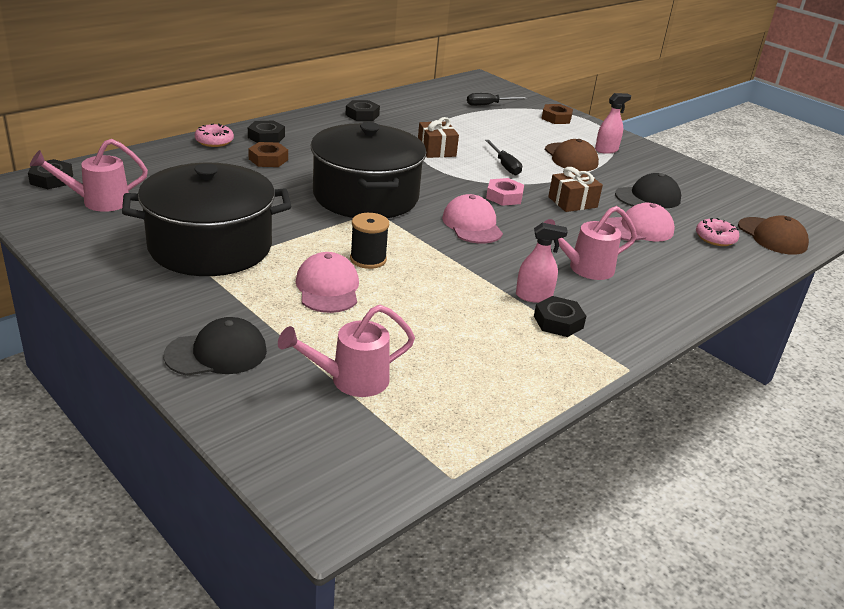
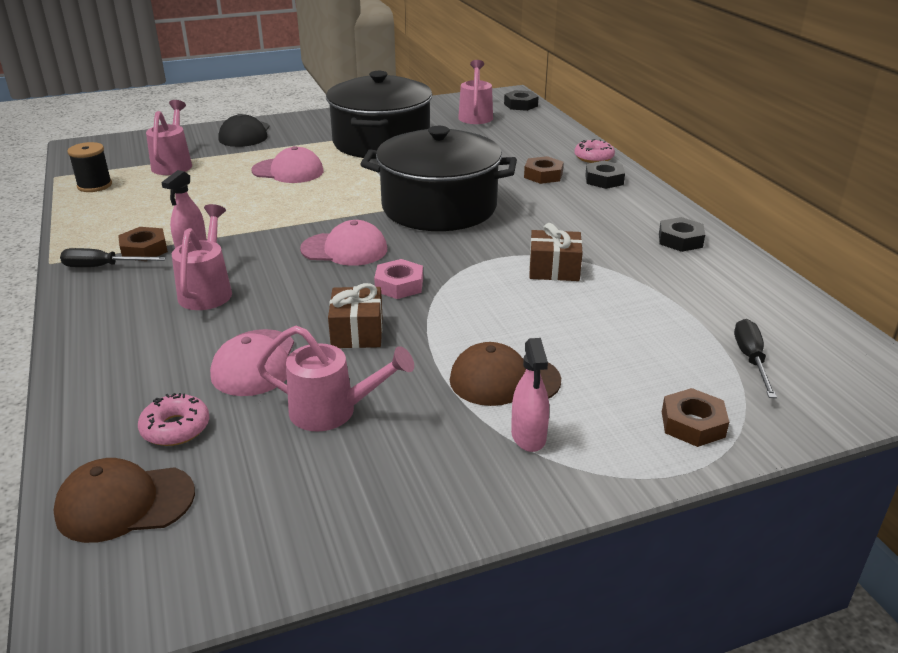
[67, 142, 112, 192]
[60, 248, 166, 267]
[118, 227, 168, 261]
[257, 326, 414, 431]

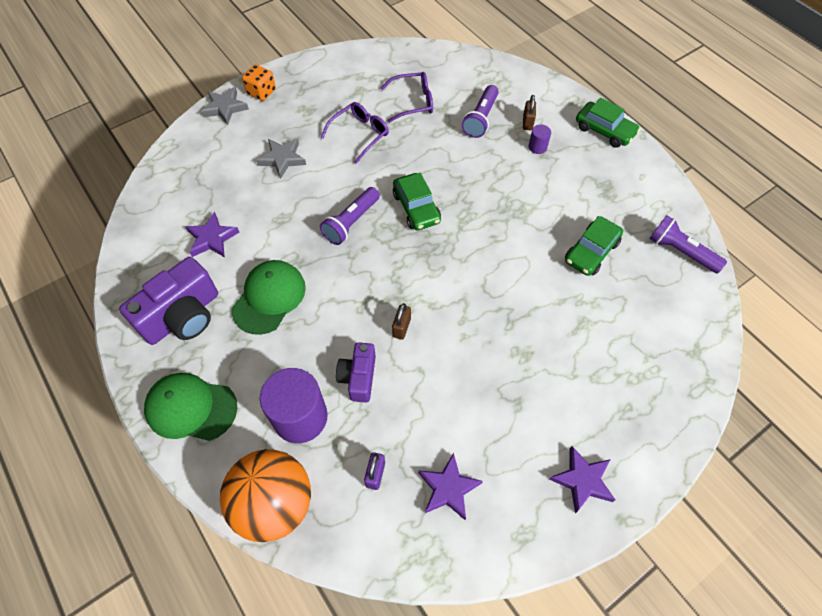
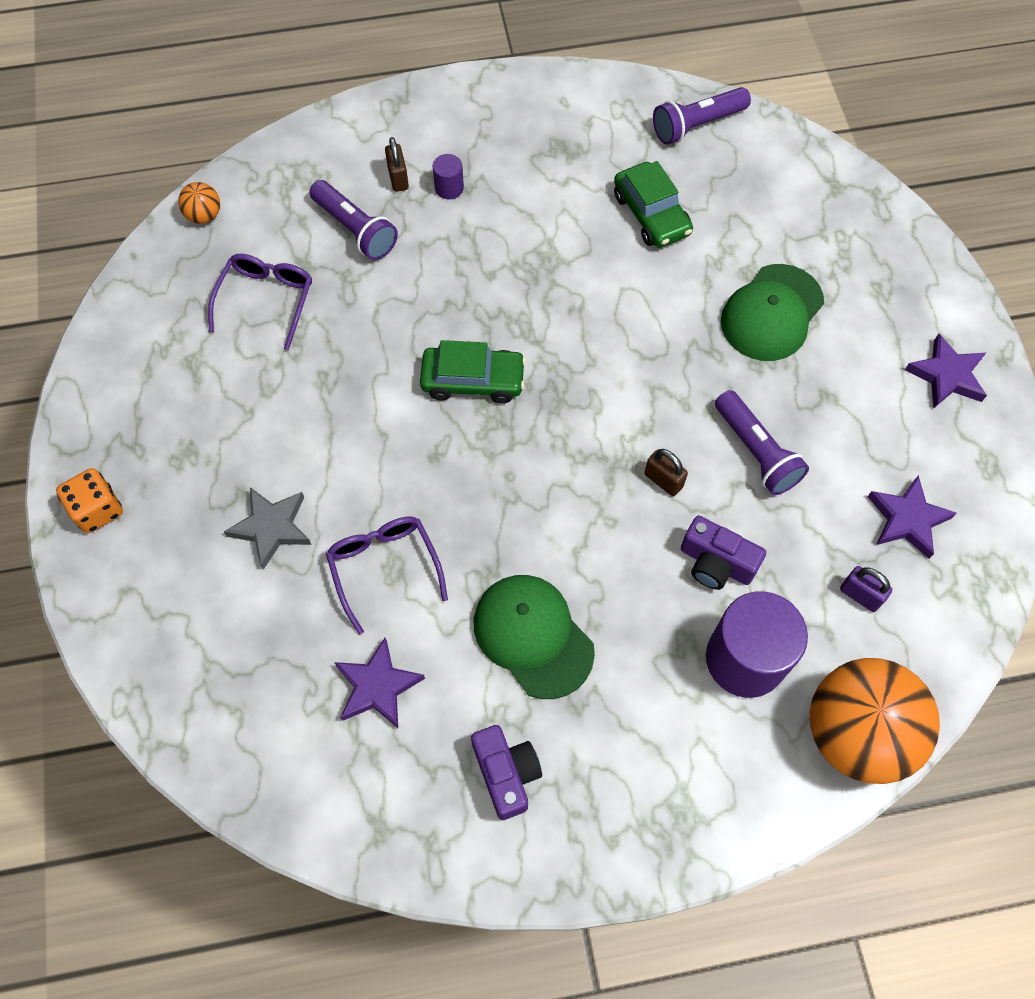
[471, 725, 542, 820]
[721, 264, 824, 361]
[201, 87, 249, 125] (first image)
[715, 390, 809, 495]
[326, 517, 448, 634]
[385, 137, 409, 192]
[576, 98, 640, 148] (first image)
[178, 182, 220, 224]

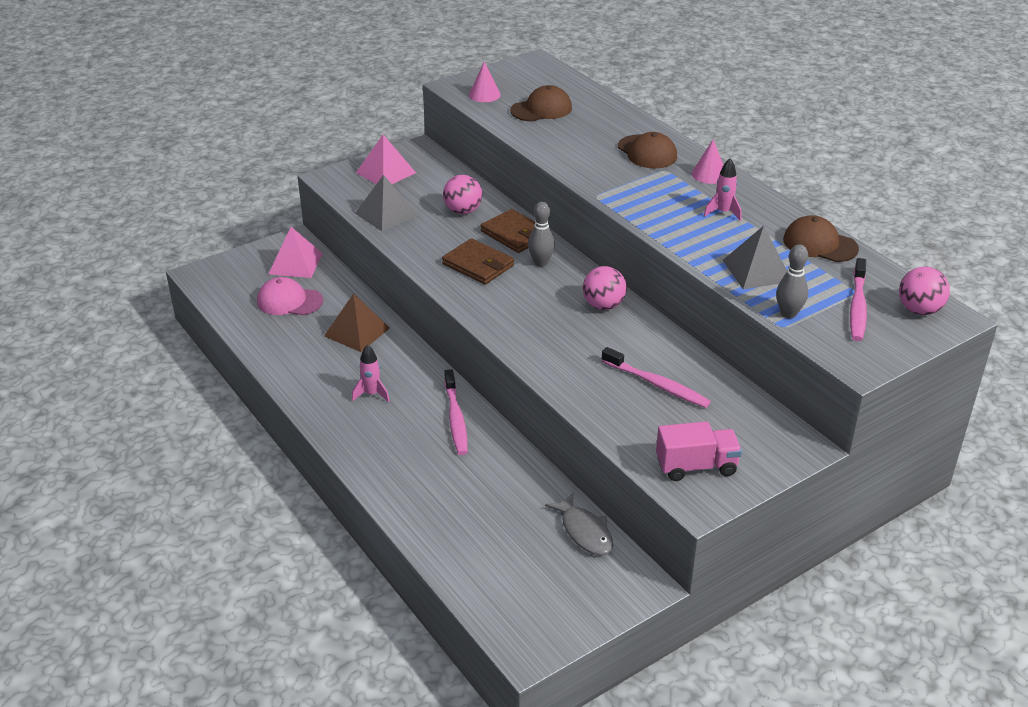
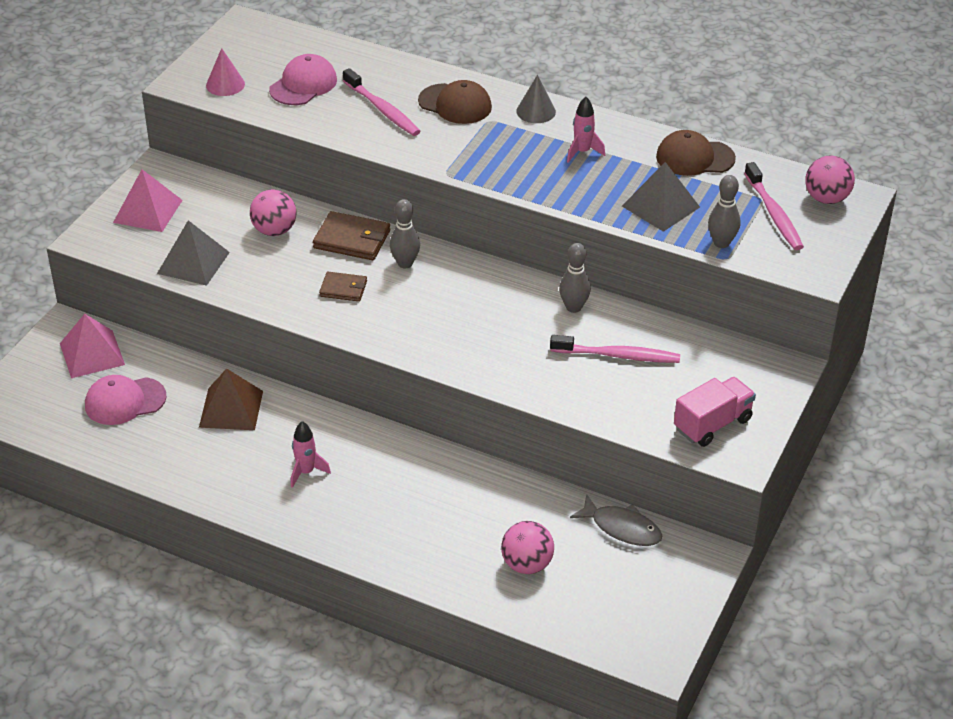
[319, 272, 367, 302]
[343, 68, 421, 136]
[269, 54, 337, 105]
[501, 521, 554, 574]
[516, 75, 556, 123]
[559, 243, 591, 313]

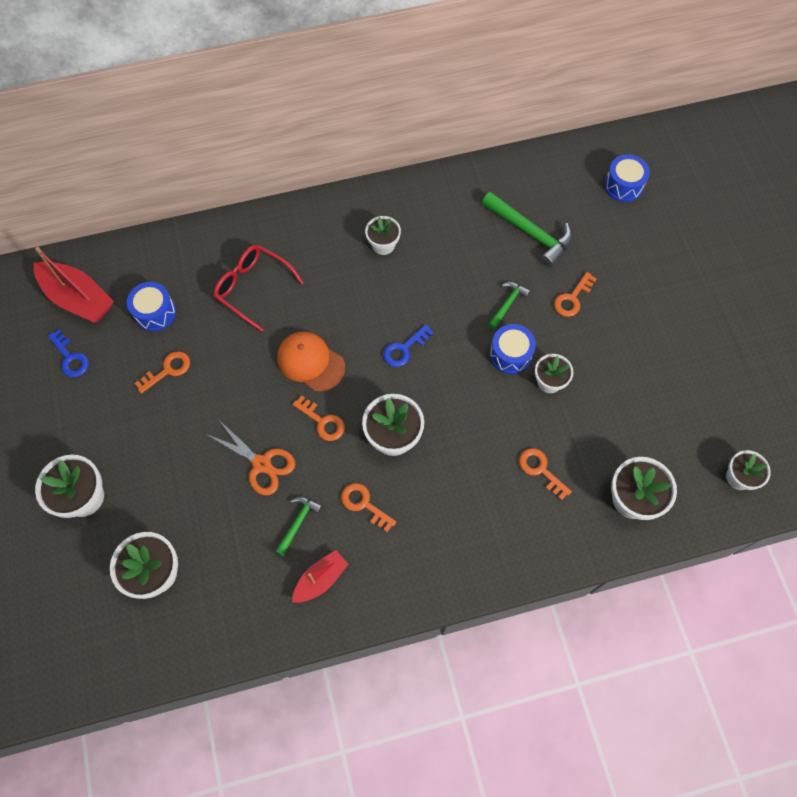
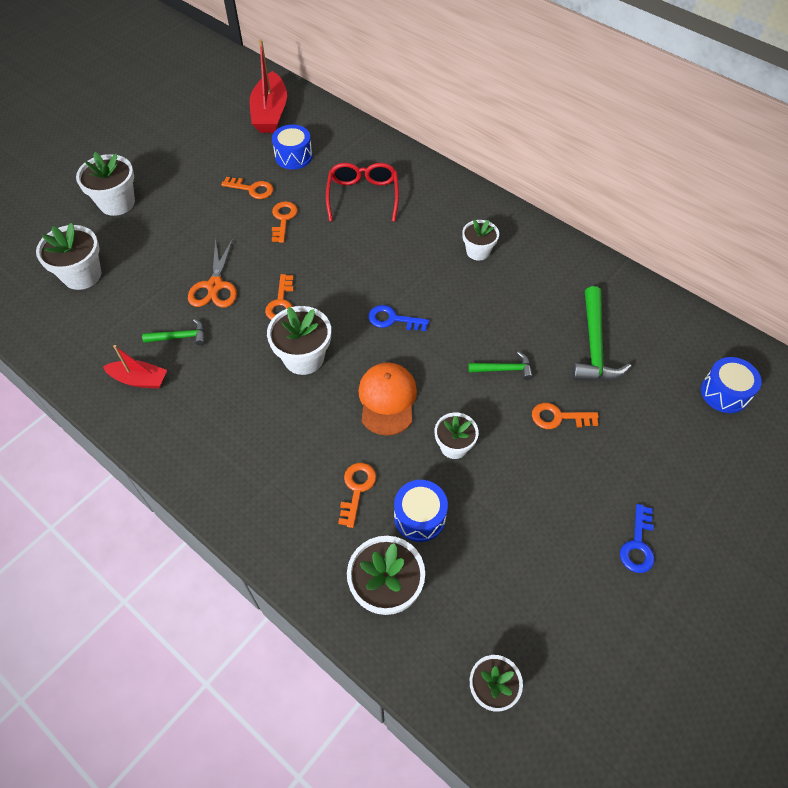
[620, 504, 654, 573]
[358, 363, 417, 436]
[272, 201, 298, 243]
[394, 480, 448, 542]

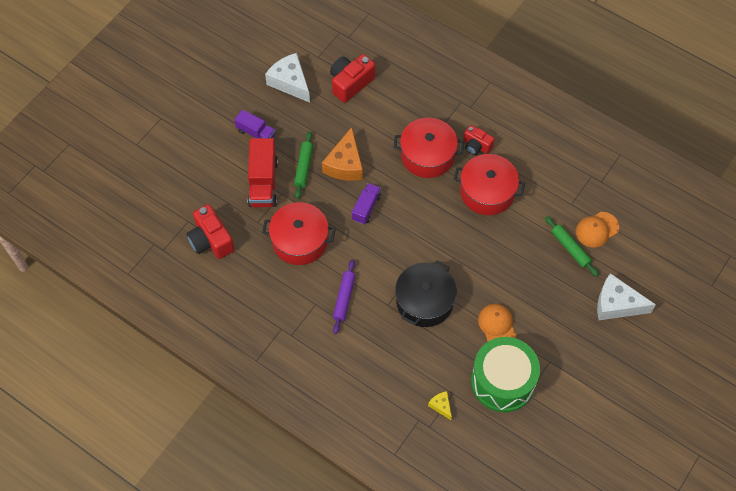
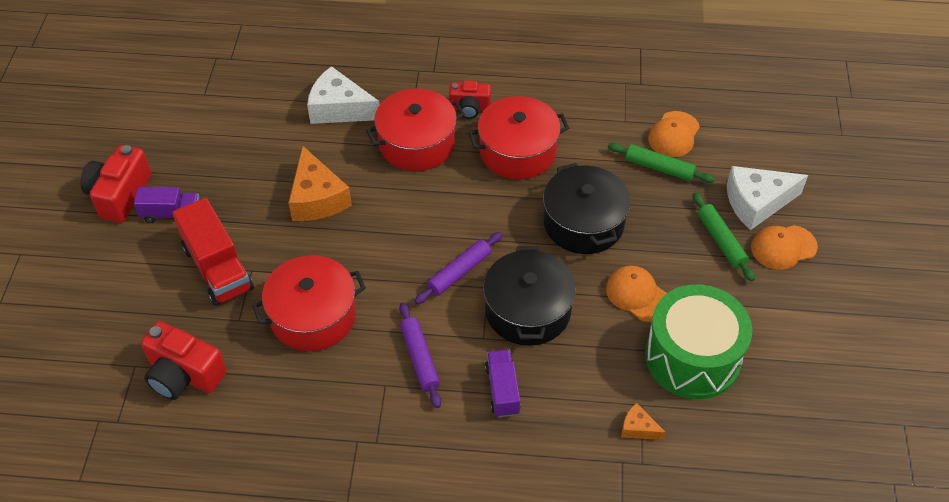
[307, 66, 380, 124]
[693, 192, 755, 281]
[80, 145, 151, 223]
[485, 350, 521, 417]
[621, 403, 666, 440]
[415, 232, 503, 304]
[543, 163, 631, 254]
[751, 225, 818, 270]

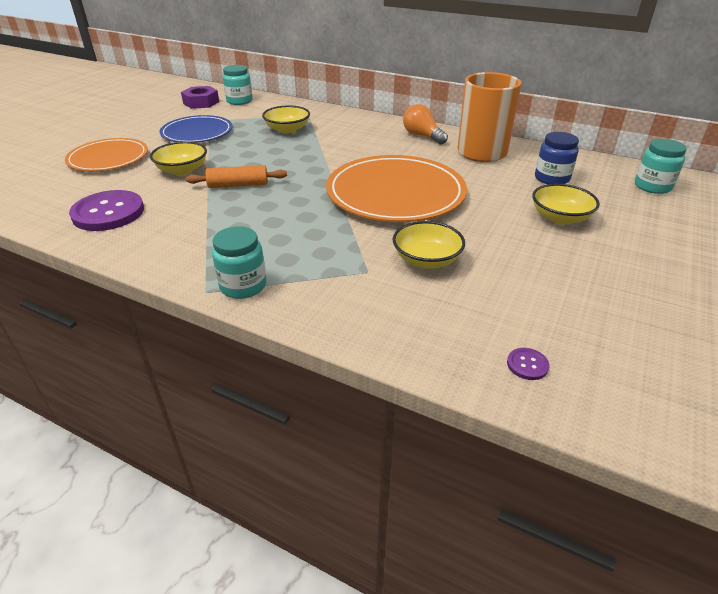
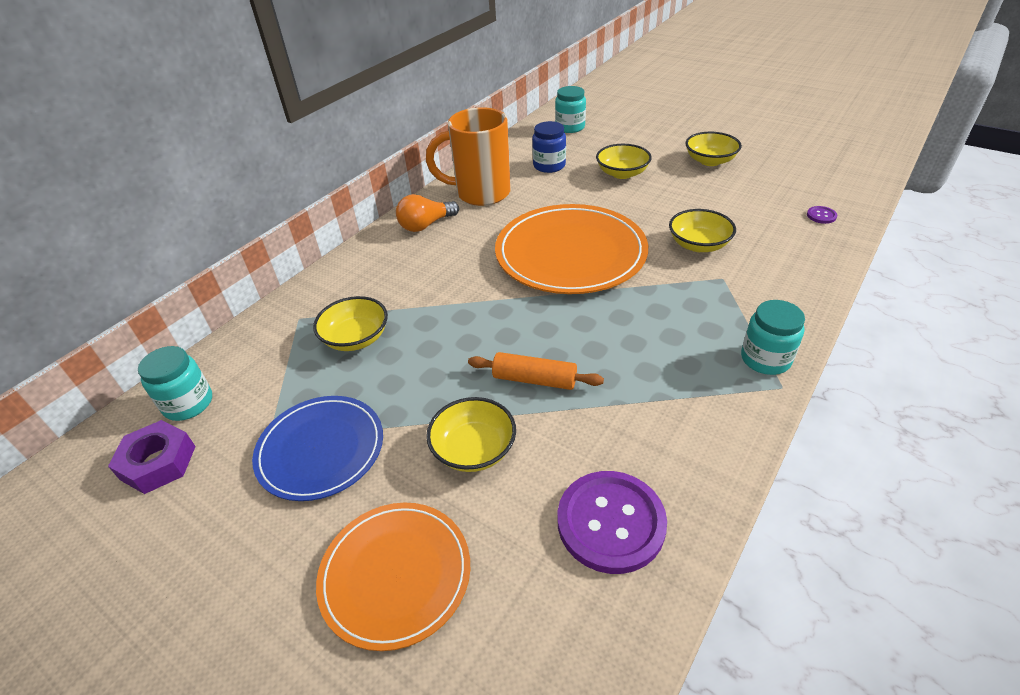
[468, 352, 604, 390]
[686, 132, 742, 166]

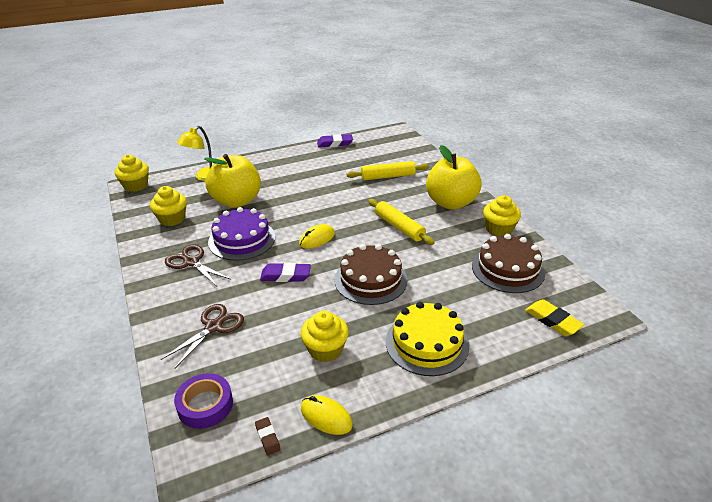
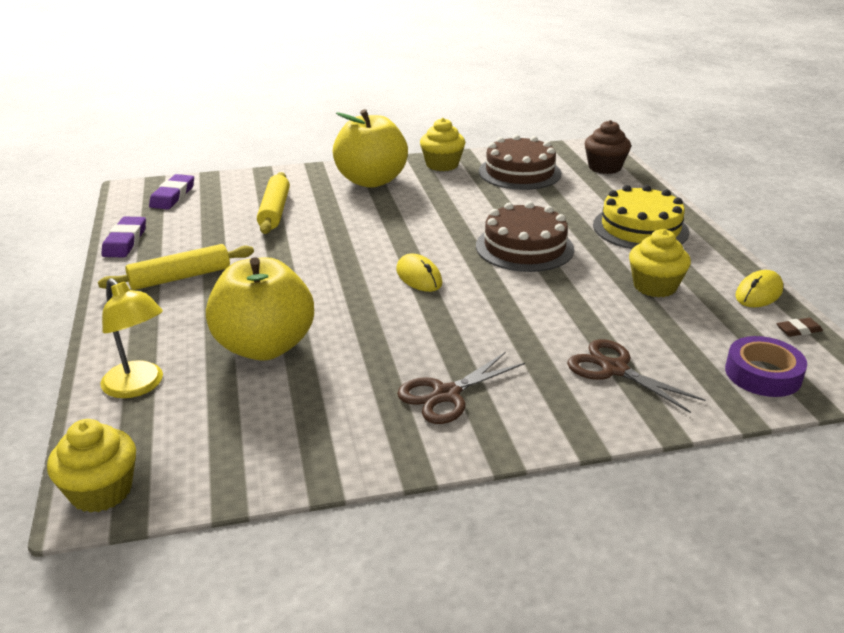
[150, 186, 187, 226] (first image)
[208, 207, 276, 261] (first image)
[149, 174, 194, 209]
[98, 244, 254, 290]
[585, 120, 631, 174]

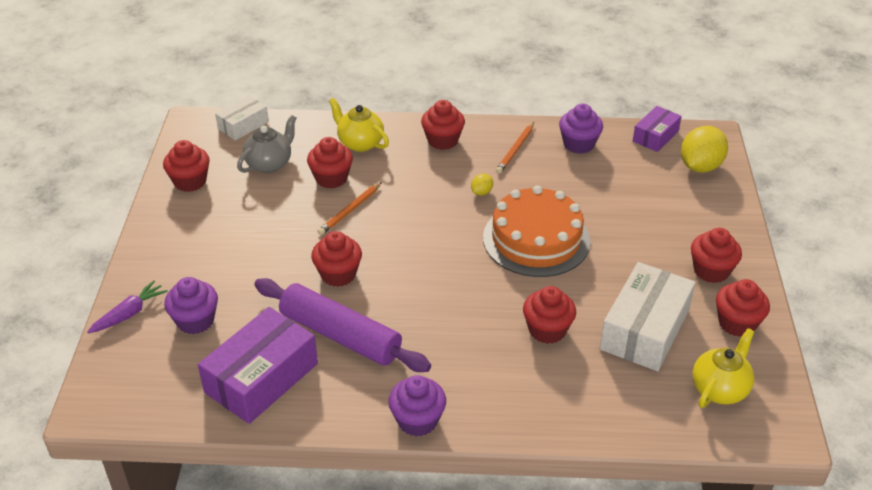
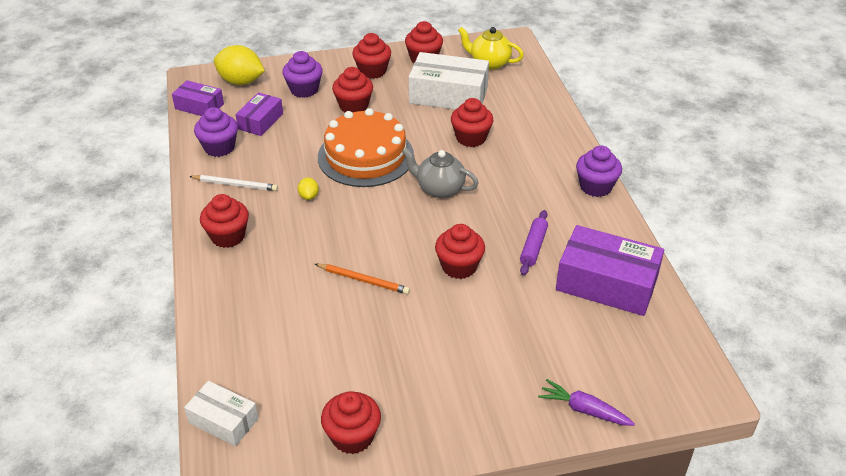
[282, 51, 323, 98]
[402, 147, 479, 198]
[520, 210, 548, 276]
[332, 67, 373, 113]
[329, 98, 389, 152] (first image)
[298, 177, 319, 200]
[189, 175, 278, 191]
[236, 92, 283, 136]

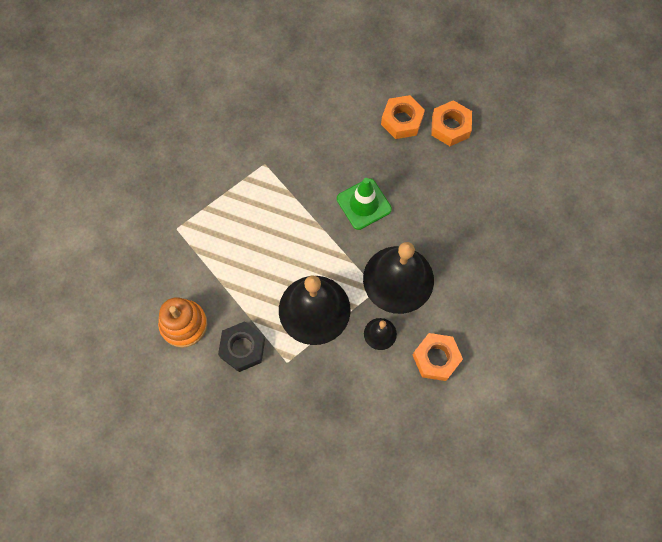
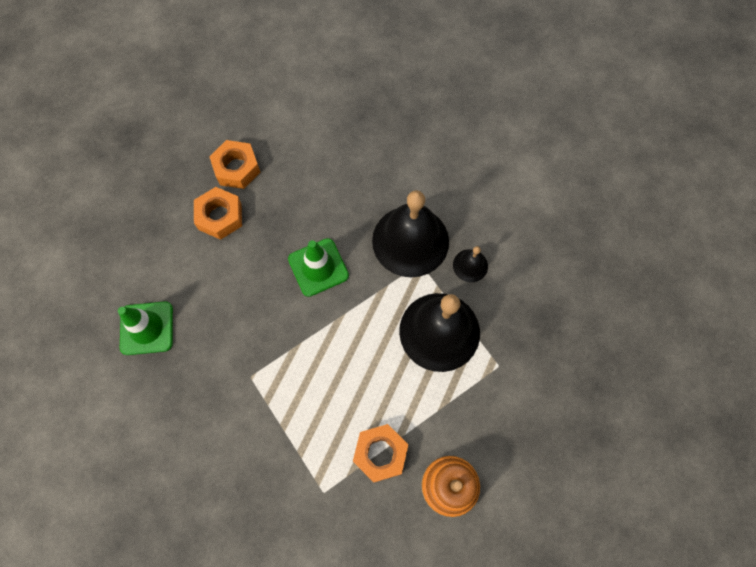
[218, 321, 265, 372] (first image)
[353, 424, 409, 482]
[118, 301, 173, 355]

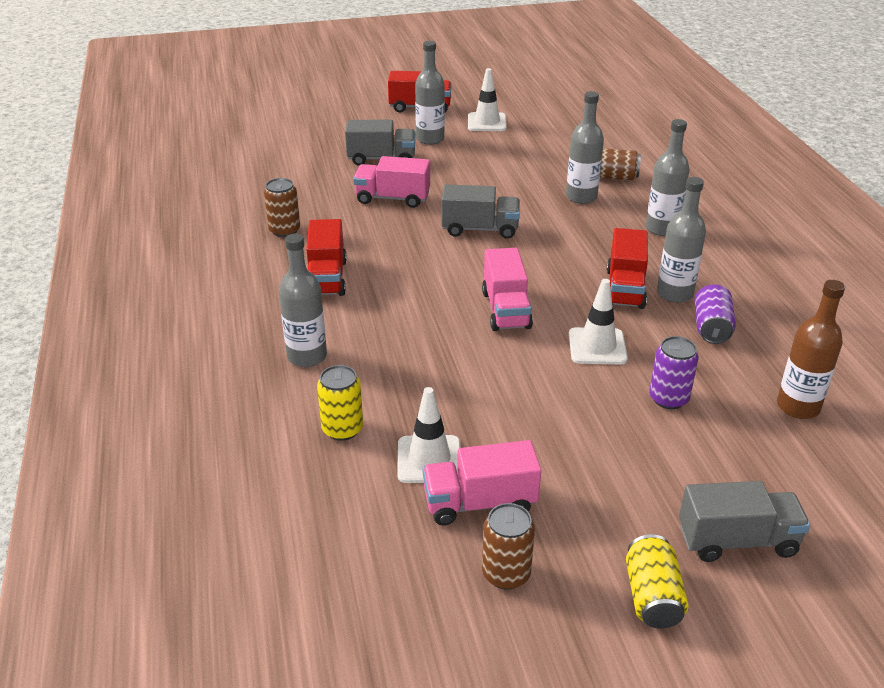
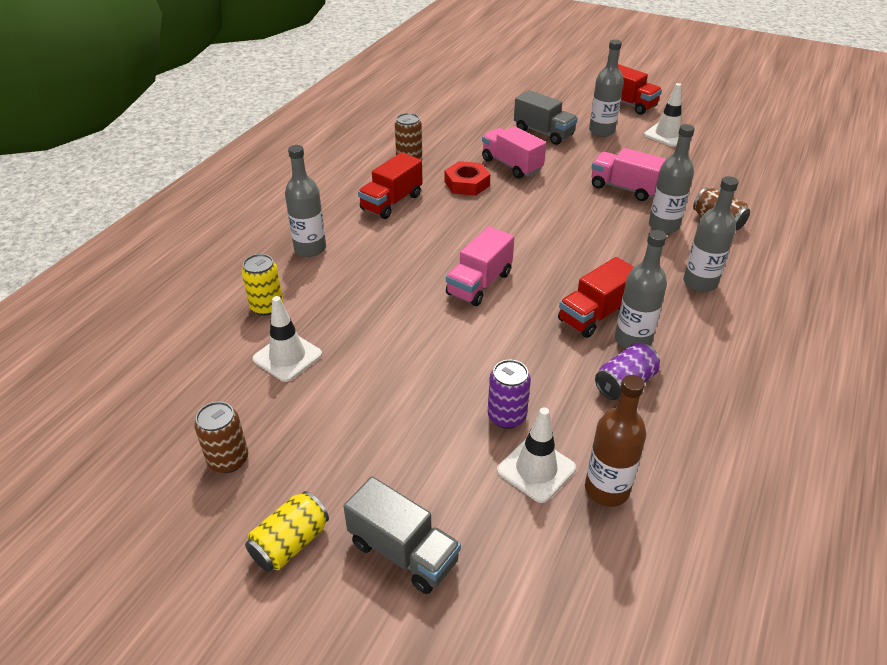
[591, 148, 666, 201]
[442, 184, 520, 239] (first image)
[497, 407, 576, 503]
[445, 161, 490, 196]

